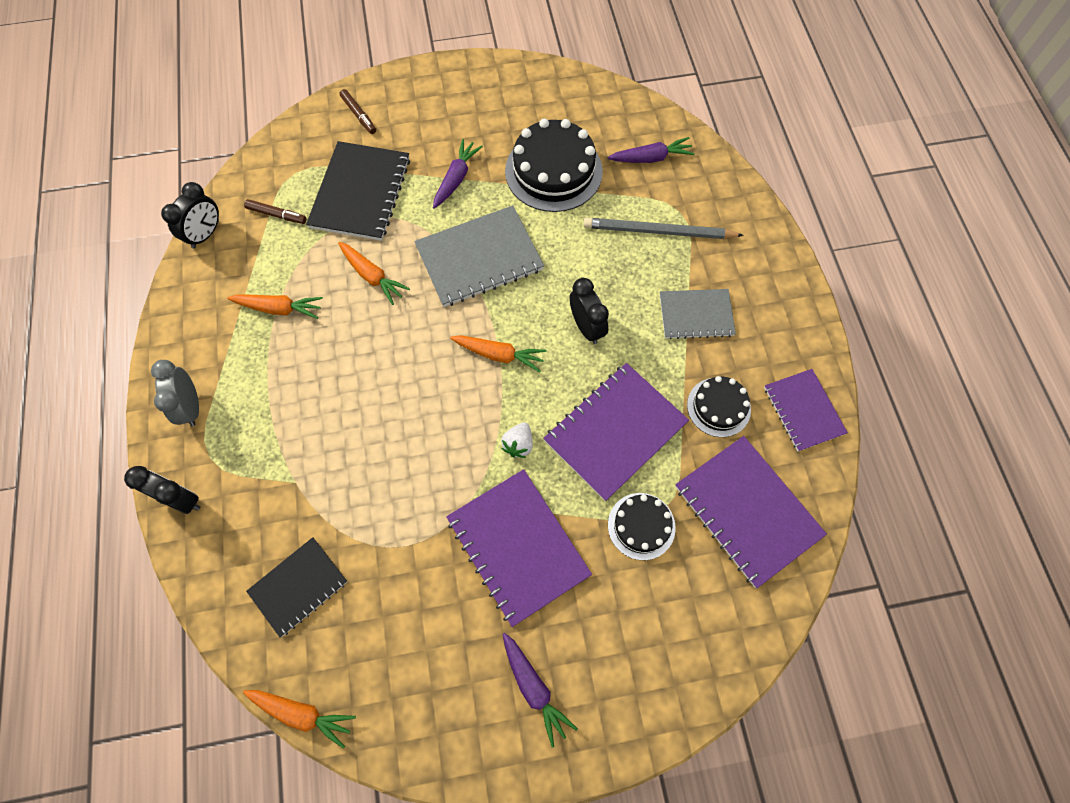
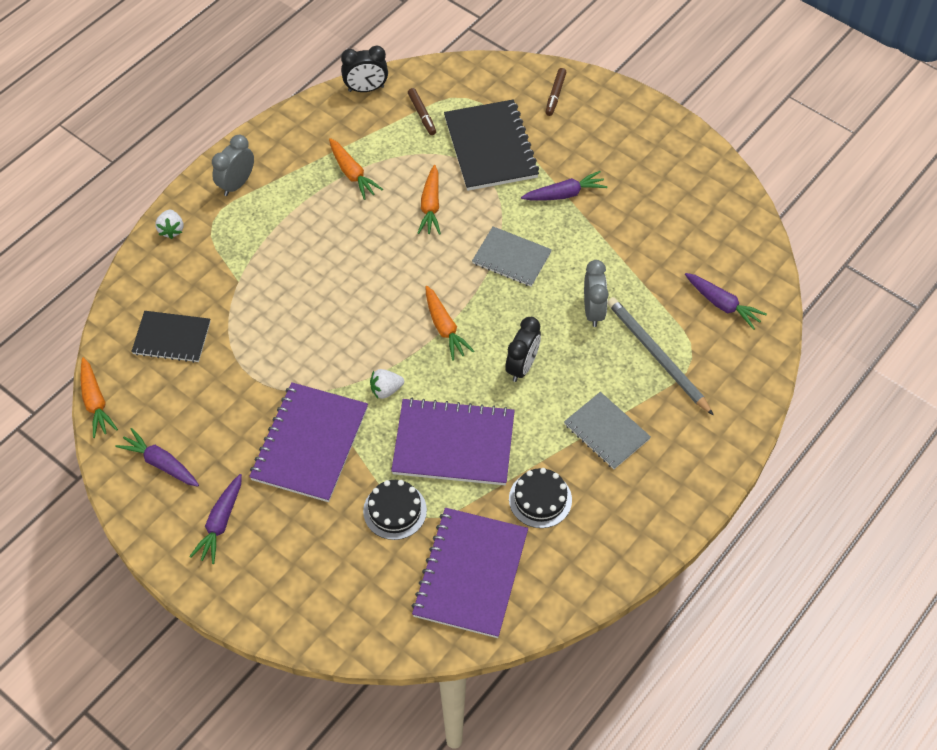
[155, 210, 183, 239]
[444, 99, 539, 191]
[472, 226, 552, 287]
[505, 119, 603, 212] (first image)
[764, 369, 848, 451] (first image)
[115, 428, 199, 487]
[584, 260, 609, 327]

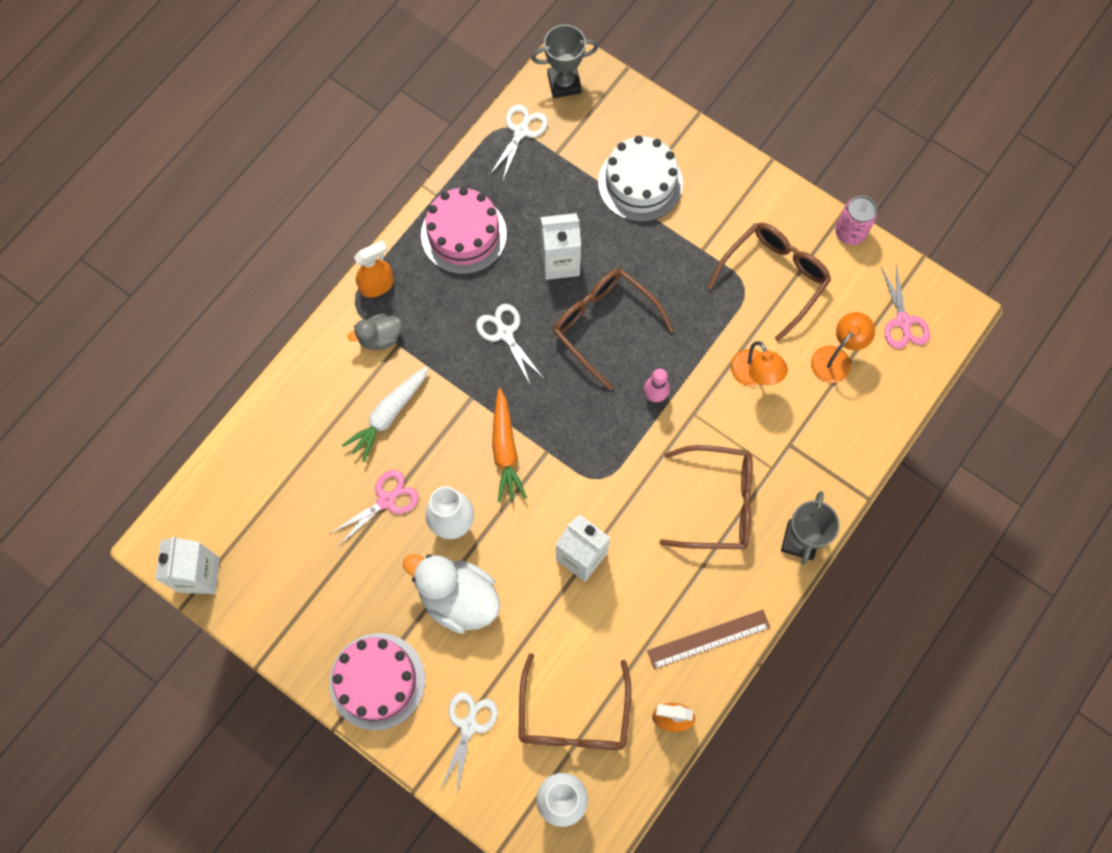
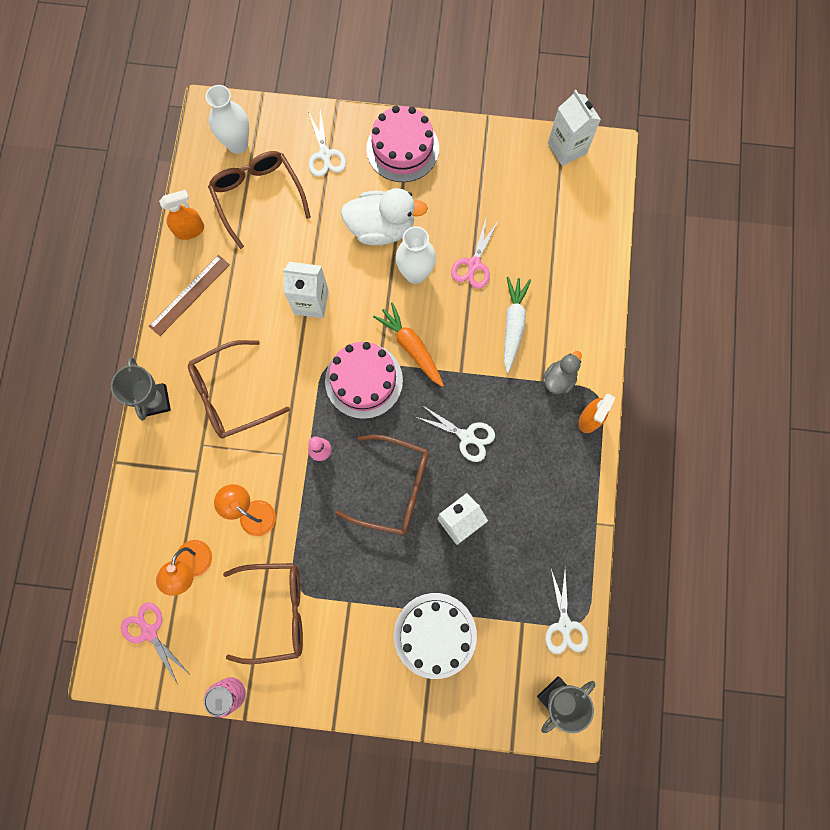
[325, 342, 403, 419]
[223, 563, 303, 664]

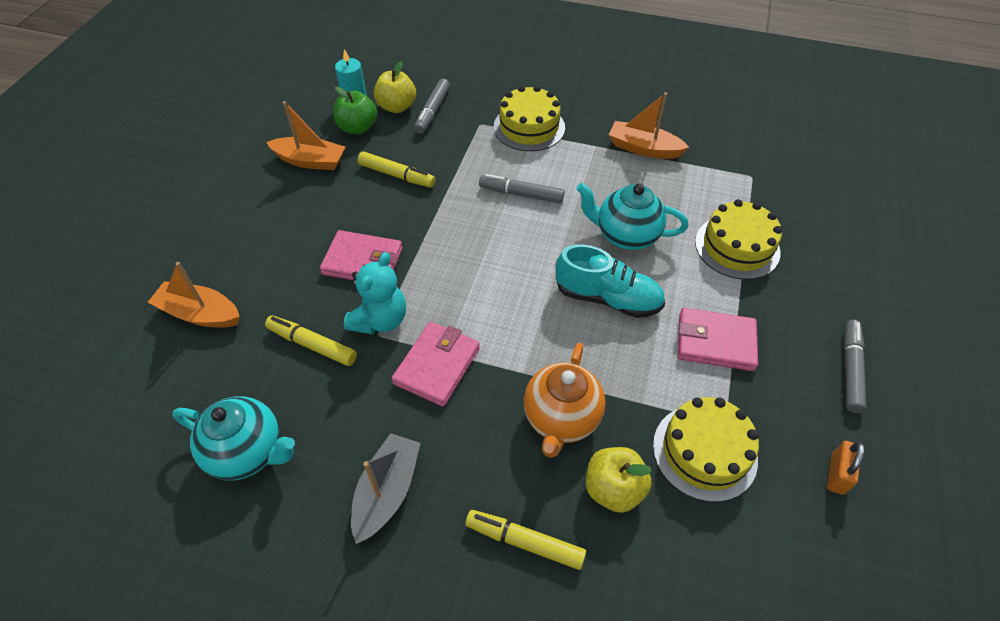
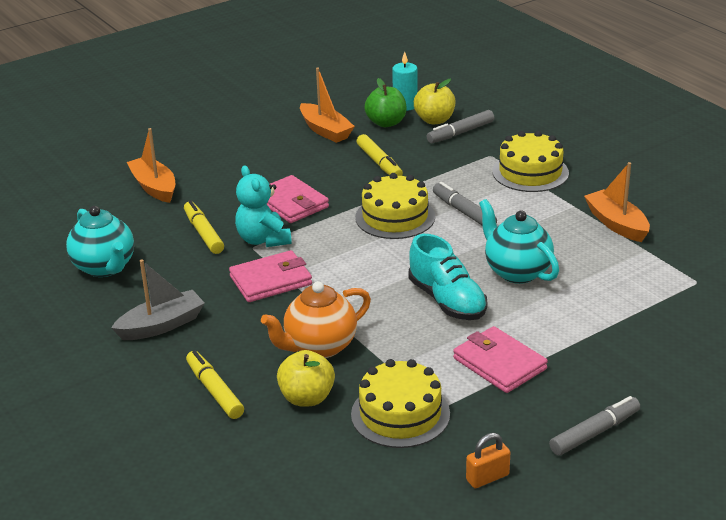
[235, 165, 292, 247]
[355, 173, 435, 239]

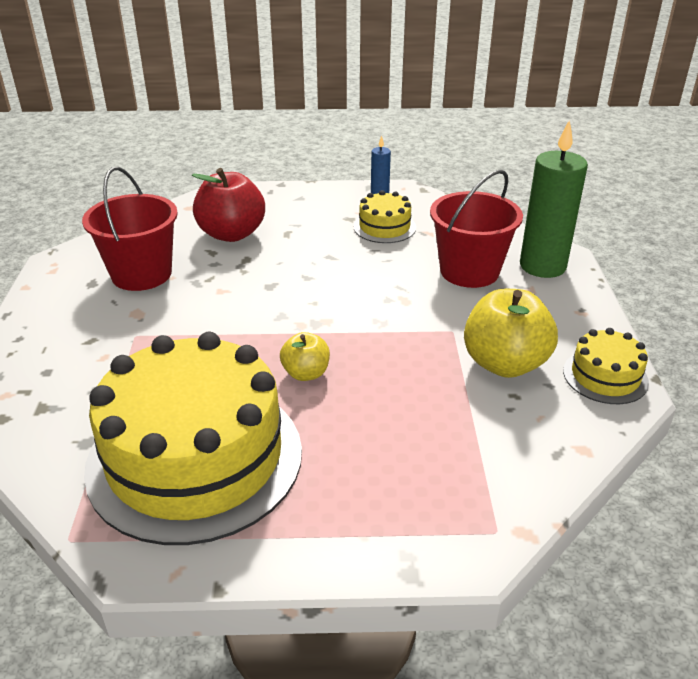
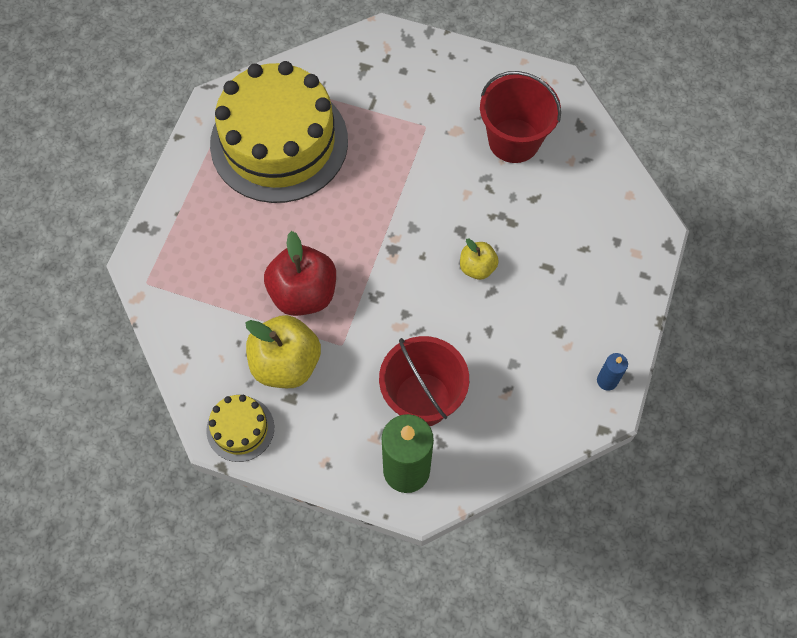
[264, 231, 336, 316]
[460, 239, 499, 280]
[353, 190, 416, 243] (first image)

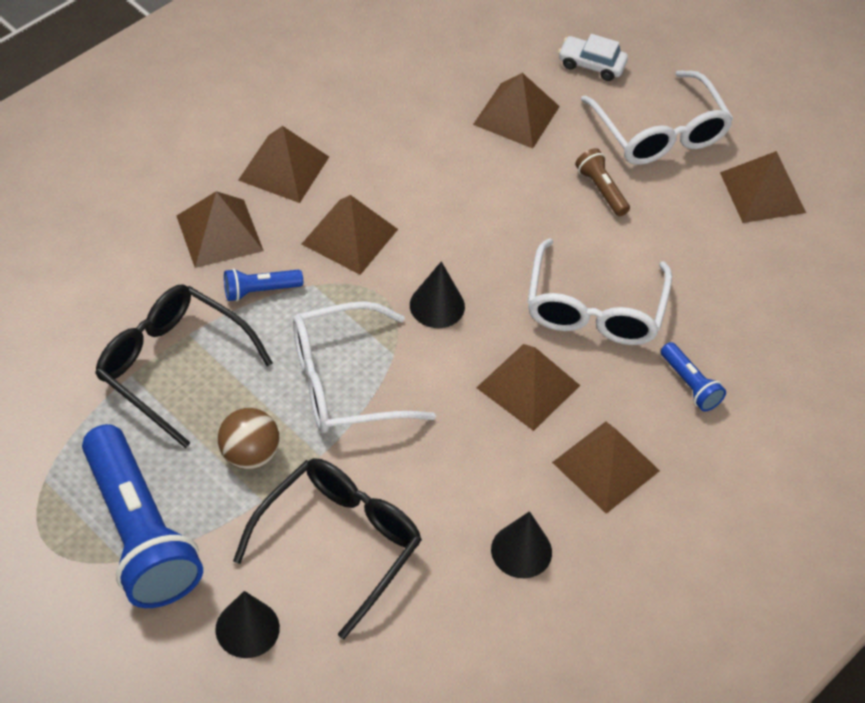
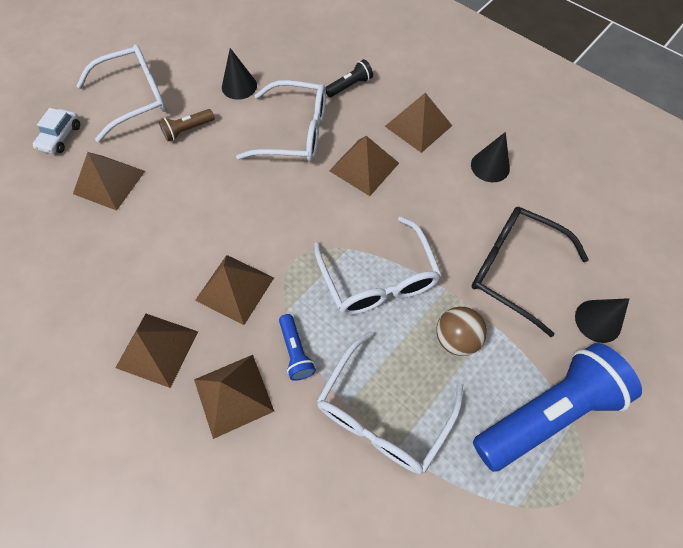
[317, 331, 463, 474]
[222, 48, 257, 100]
[326, 59, 373, 97]
[720, 151, 806, 223] (first image)

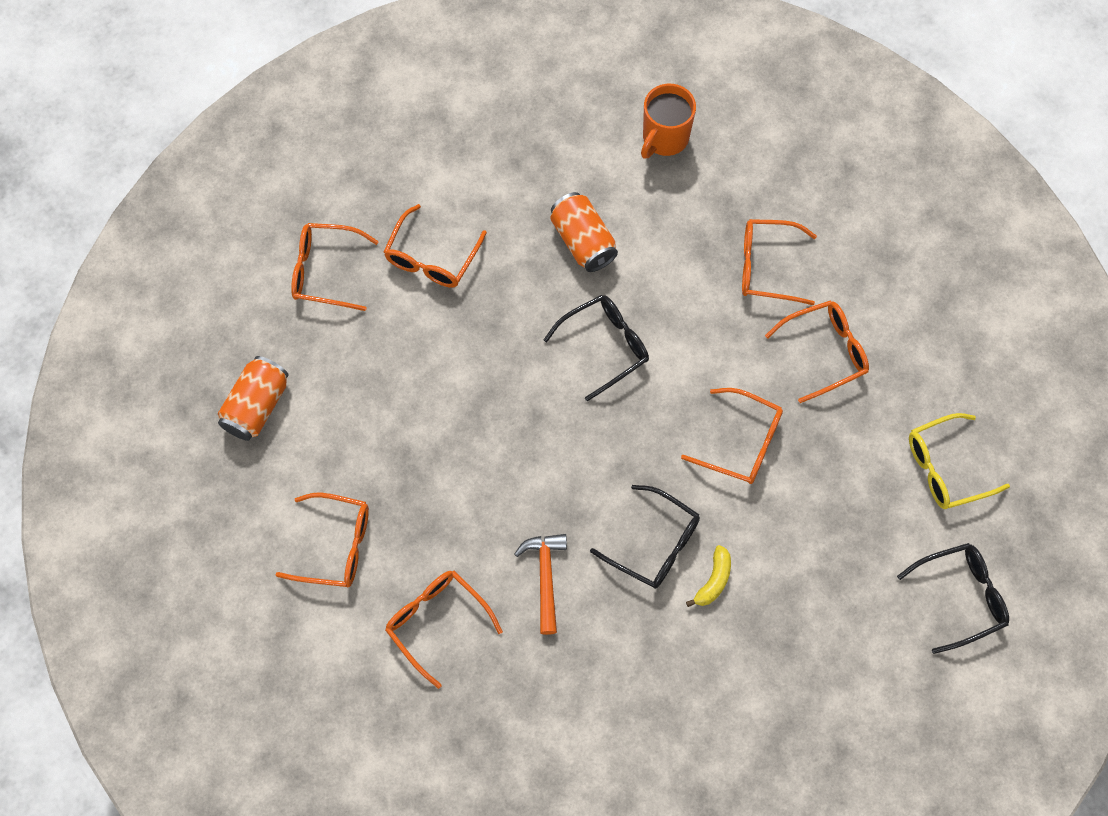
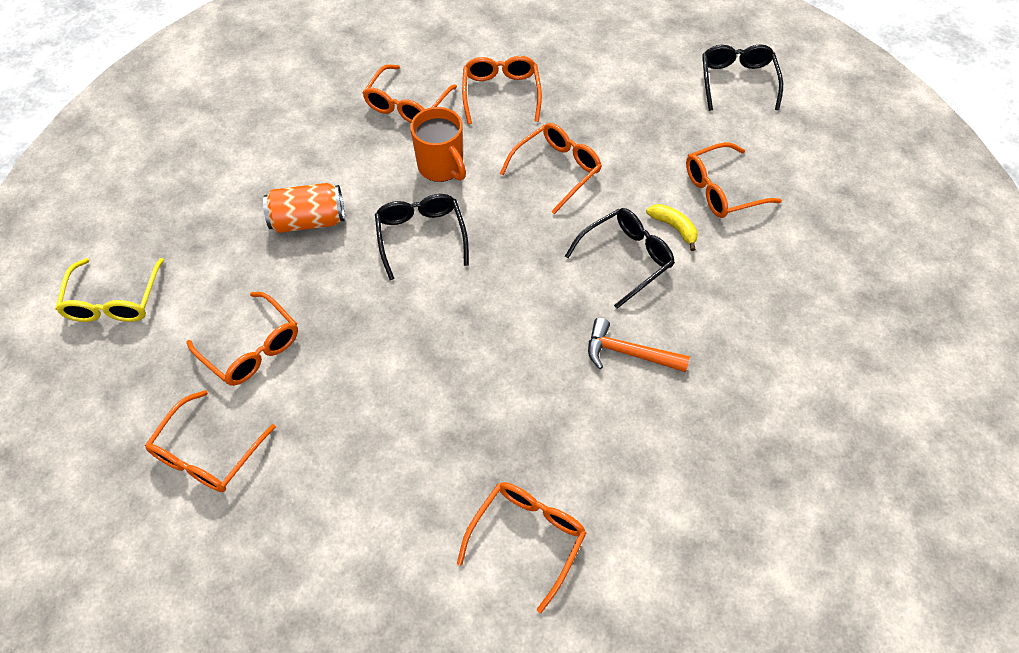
[218, 356, 289, 441] (first image)
[686, 142, 782, 218]
[410, 107, 466, 182]
[55, 258, 164, 322]

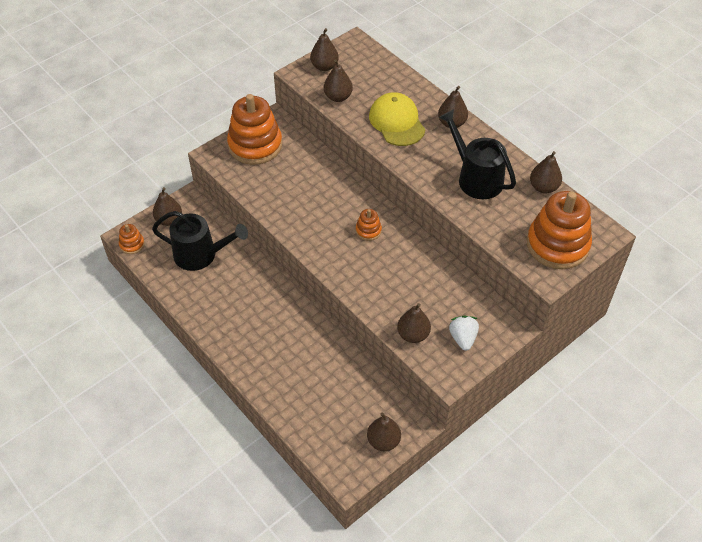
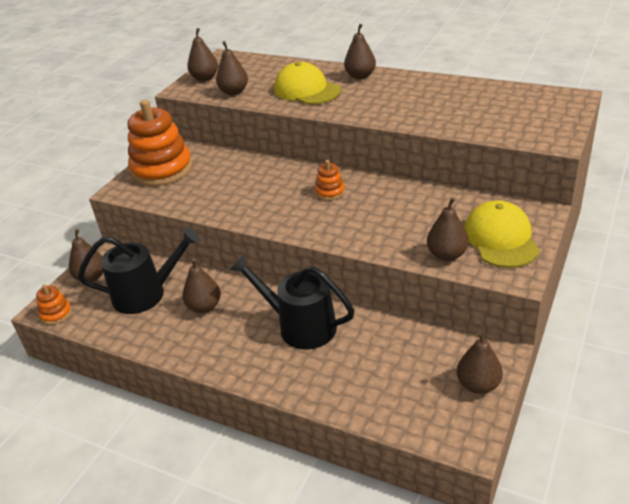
[230, 254, 354, 349]
[464, 200, 540, 268]
[527, 191, 592, 269] (first image)
[182, 258, 221, 313]

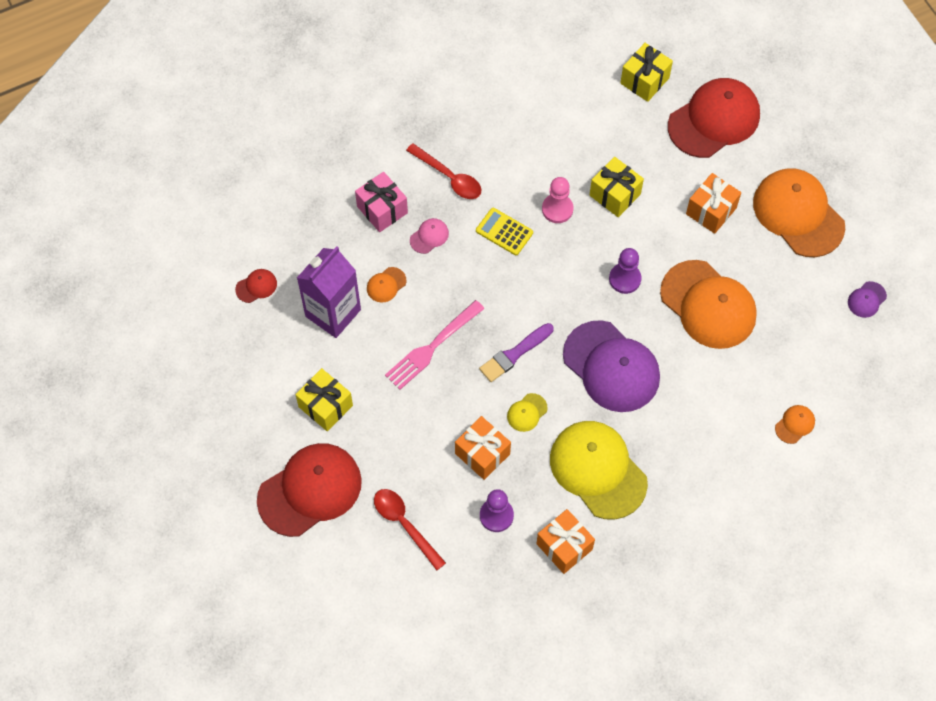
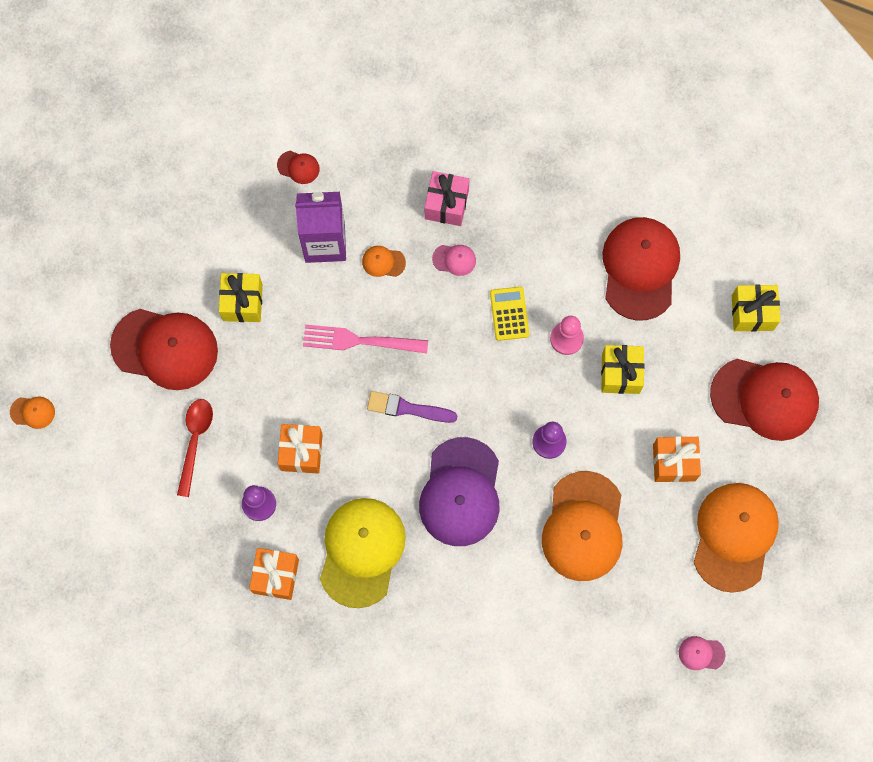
[406, 143, 482, 199] (first image)
[507, 393, 548, 432] (first image)
[10, 397, 55, 429]
[679, 636, 726, 670]
[602, 217, 680, 321]

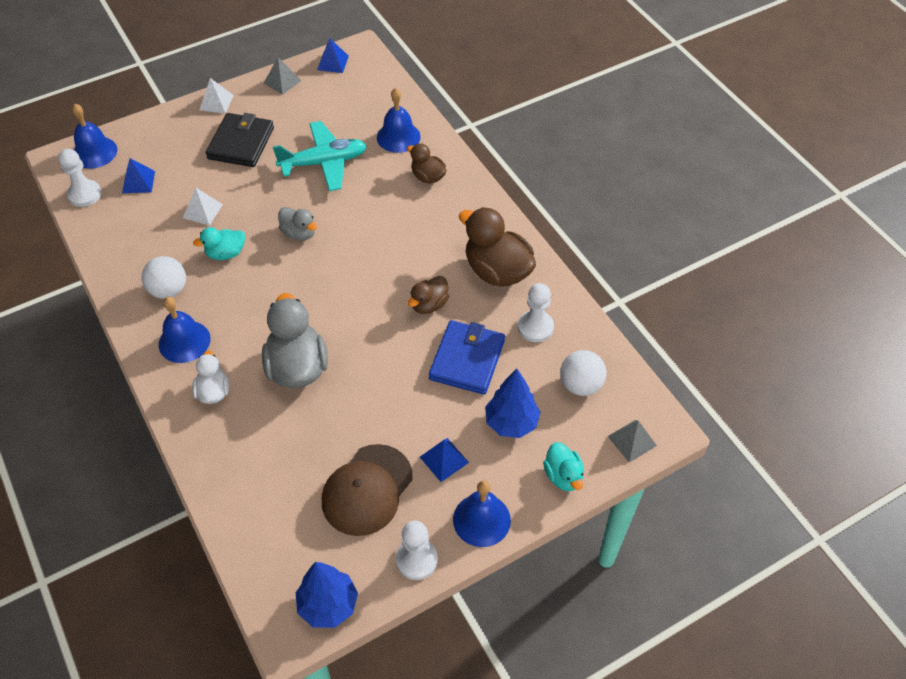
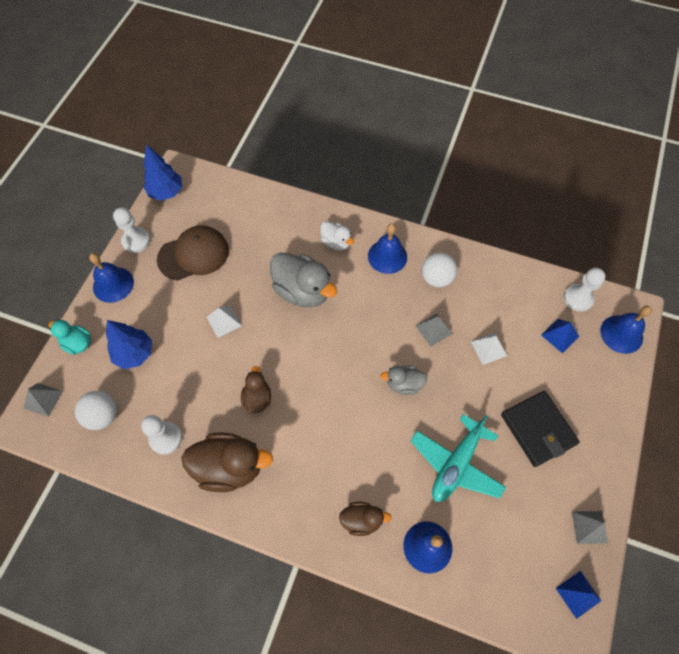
[416, 314, 452, 347]
[207, 305, 242, 338]
[157, 225, 229, 281]
[420, 438, 469, 482] (first image)
[429, 320, 505, 395] (first image)

